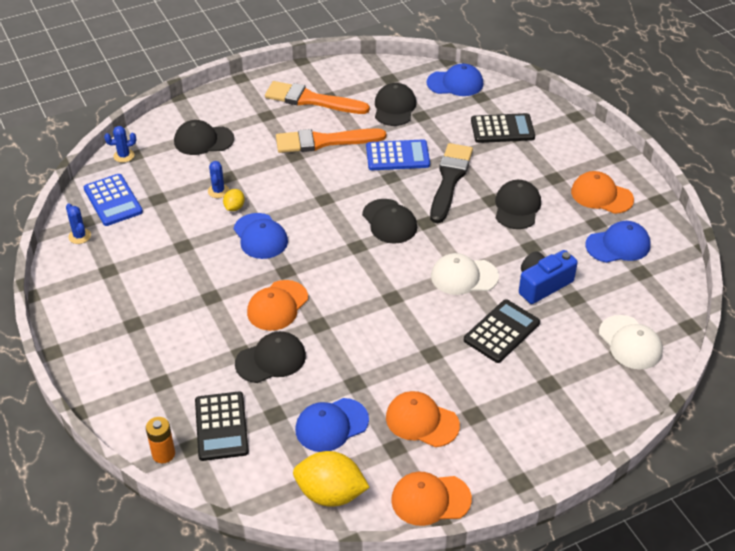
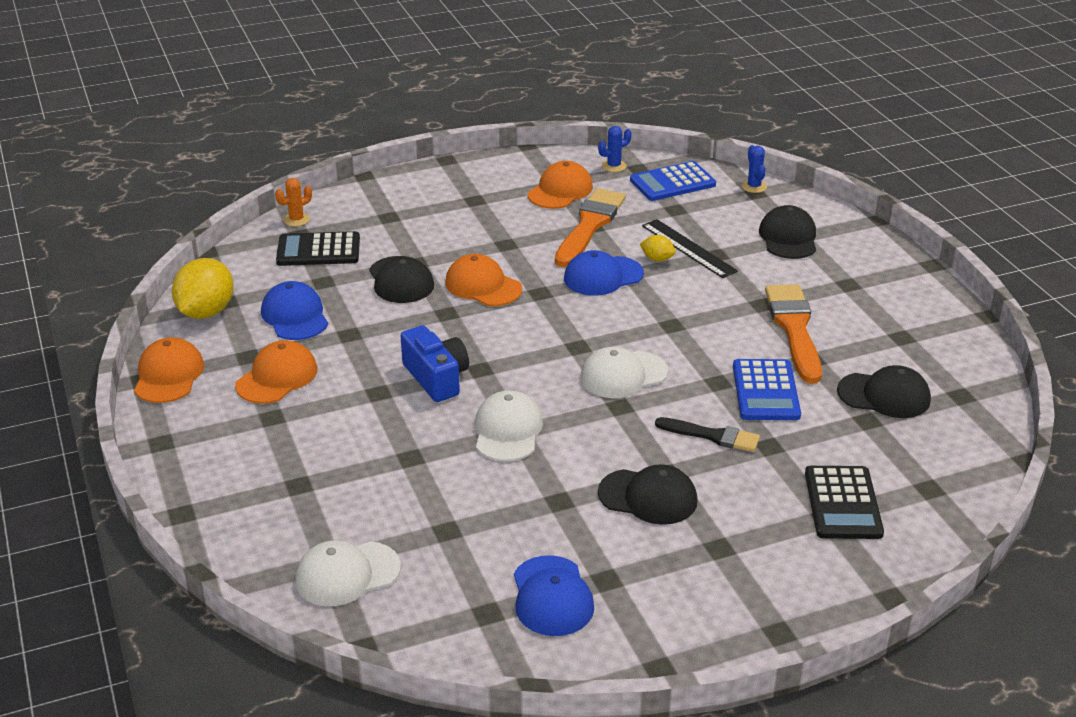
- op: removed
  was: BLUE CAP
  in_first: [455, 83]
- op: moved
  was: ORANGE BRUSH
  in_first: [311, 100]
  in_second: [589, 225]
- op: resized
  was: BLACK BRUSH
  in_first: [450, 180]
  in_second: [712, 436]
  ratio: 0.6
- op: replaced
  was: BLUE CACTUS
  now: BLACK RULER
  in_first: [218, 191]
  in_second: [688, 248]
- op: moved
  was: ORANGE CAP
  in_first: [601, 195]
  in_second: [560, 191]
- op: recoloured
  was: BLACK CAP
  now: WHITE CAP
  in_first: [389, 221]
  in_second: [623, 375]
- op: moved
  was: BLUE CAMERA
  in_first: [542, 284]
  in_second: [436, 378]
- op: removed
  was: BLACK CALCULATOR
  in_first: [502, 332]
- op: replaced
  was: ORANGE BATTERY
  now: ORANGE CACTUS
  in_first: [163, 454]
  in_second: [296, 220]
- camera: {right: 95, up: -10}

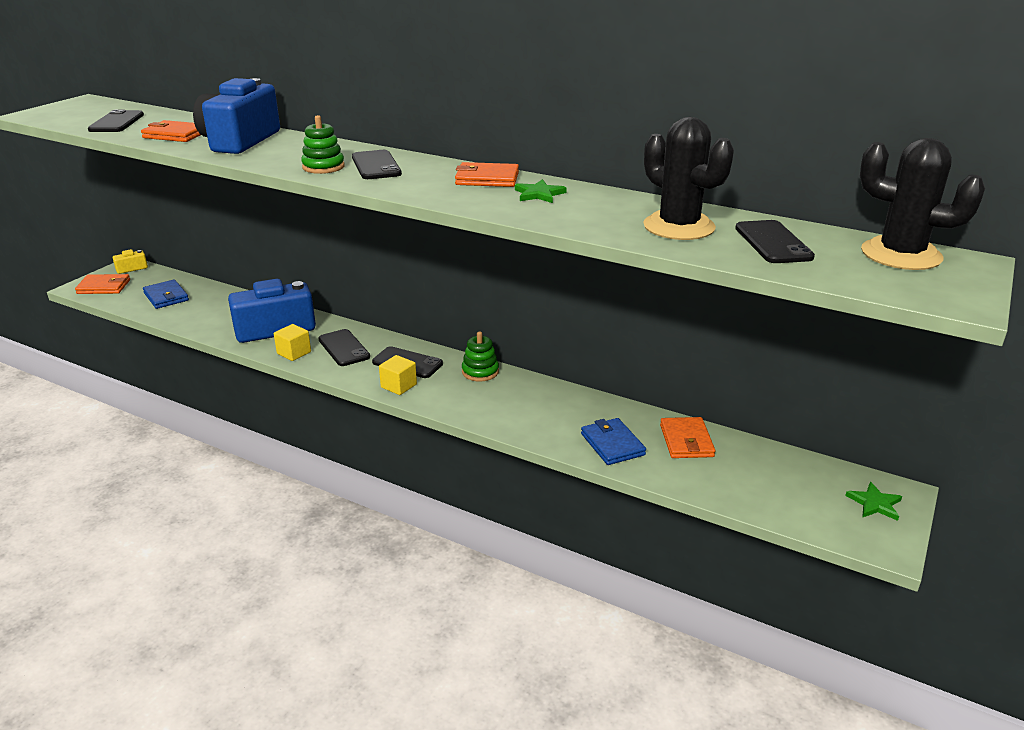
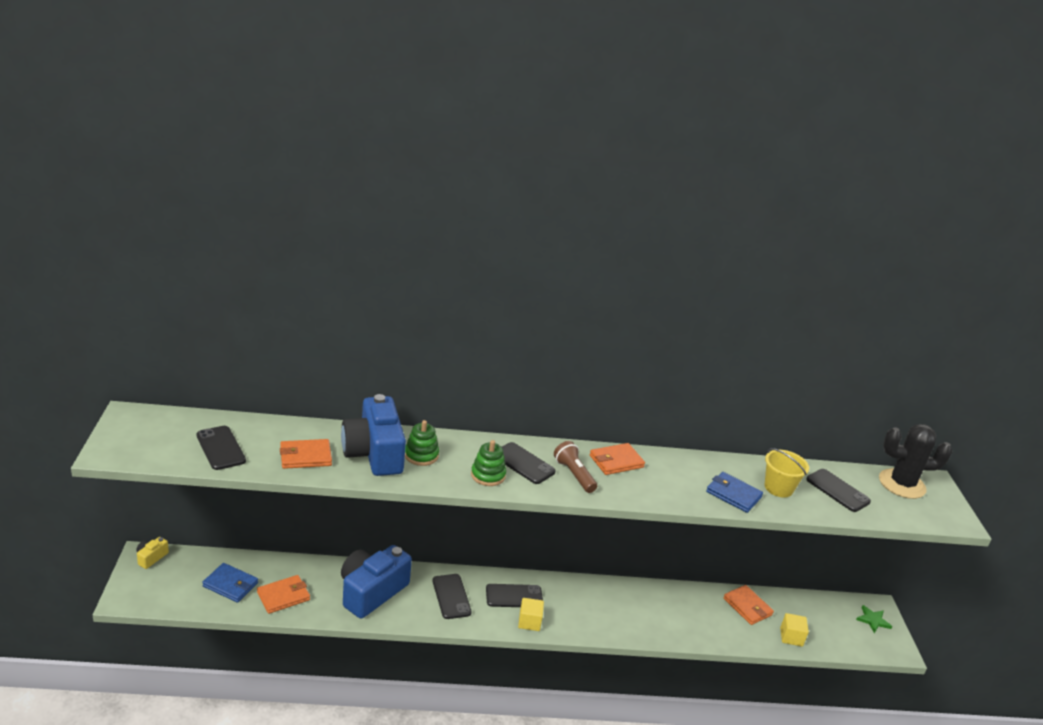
- op: replaced
  was: BLACK CACTUS
  now: YELLOW BUCKET
  in_first: [679, 227]
  in_second: [778, 488]
- op: removed
  was: GREEN STAR
  in_first: [539, 194]
- op: moved
  was: ORANGE WALLET
  in_first: [104, 287]
  in_second: [283, 596]
- op: moved
  was: YELLOW CUBE
  in_first: [294, 353]
  in_second: [791, 637]
- op: turned
  was: BLACK PHONE
  in_first: [343, 348]
  in_second: [451, 596]
  clockwise: 45
- op: moved
  was: GREEN STACKING TOY
  in_first: [480, 372]
  in_second: [421, 455]
- op: moved
  was: BLUE WALLET
  in_first: [612, 444]
  in_second: [733, 494]
- op: added
  now: BROWN FLASHLIGHT
  in_second: [574, 475]
- camera: {right: -35, up: 0}

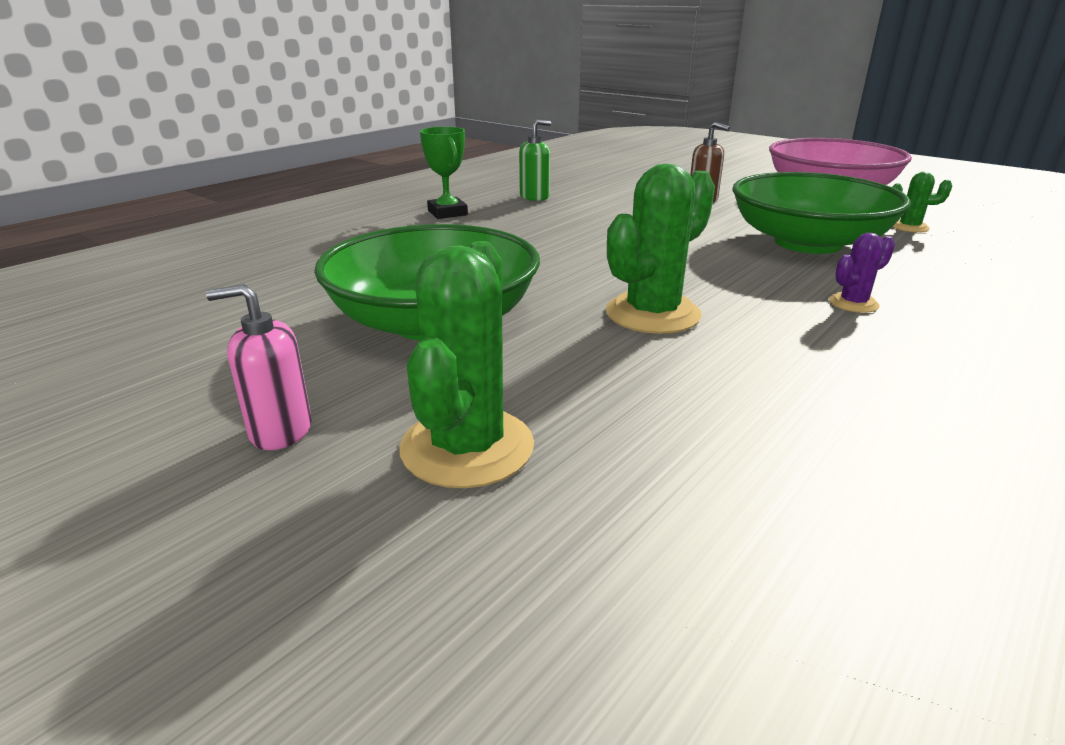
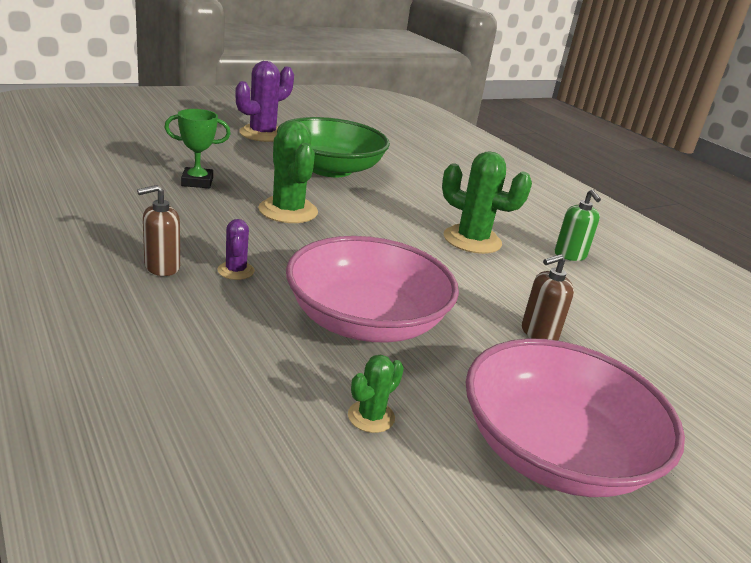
- op: moved
  was: GREEN TROPHY
  in_first: [447, 213]
  in_second: [197, 182]
- op: recoloured
  was: GREEN BOWL
  now: PINK BOWL
  in_first: [808, 242]
  in_second: [366, 321]
- op: moved
  was: GREEN CACTUS
  in_first: [467, 447]
  in_second: [472, 240]
- op: replaced
  was: PINK SOAP DISPENSER
  now: PURPLE CACTUS
  in_first: [280, 431]
  in_second: [262, 134]
- op: added
  now: BROWN SOAP DISPENSER
  in_second: [162, 267]
- camera: {right: 105, up: 0}

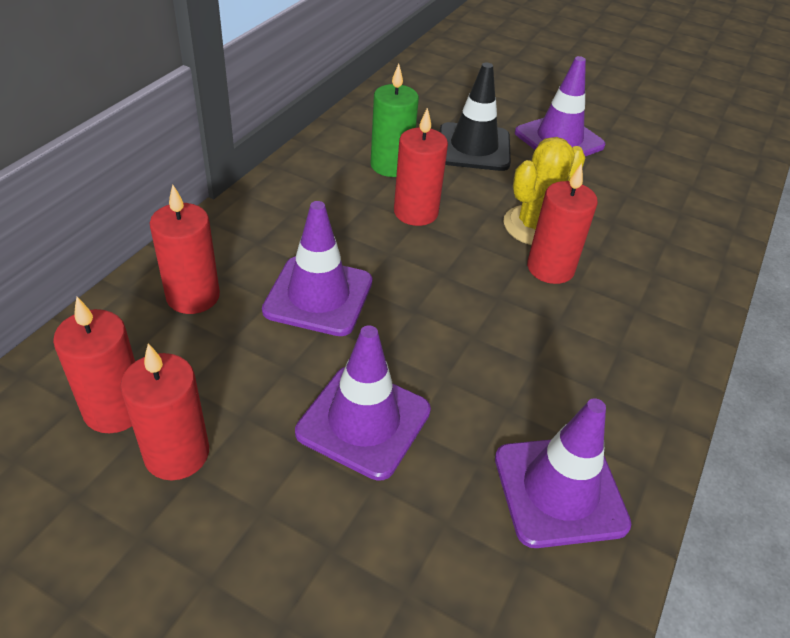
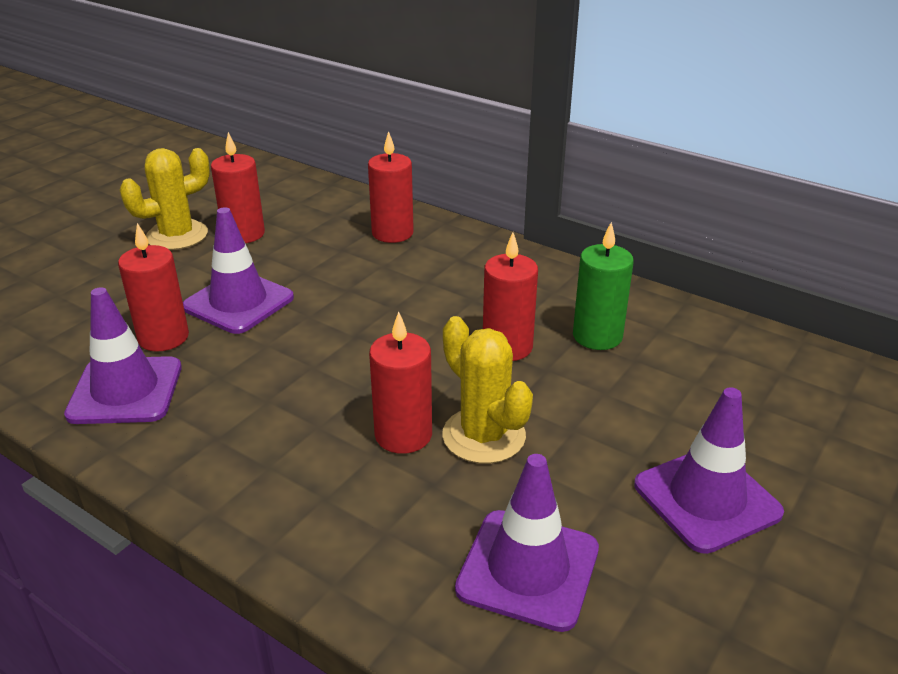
- op: removed
  was: BLACK TRAFFIC CONE
  in_first: [473, 147]
- op: moved
  was: PURPLE TRAFFIC CONE
  in_first: [318, 296]
  in_second: [528, 569]
- op: moved
  was: RED CANDLE
  in_first: [115, 409]
  in_second: [163, 337]
- op: added
  now: YELLOW CACTUS
  in_second: [177, 235]
- camera: {right: 100, up: -10}

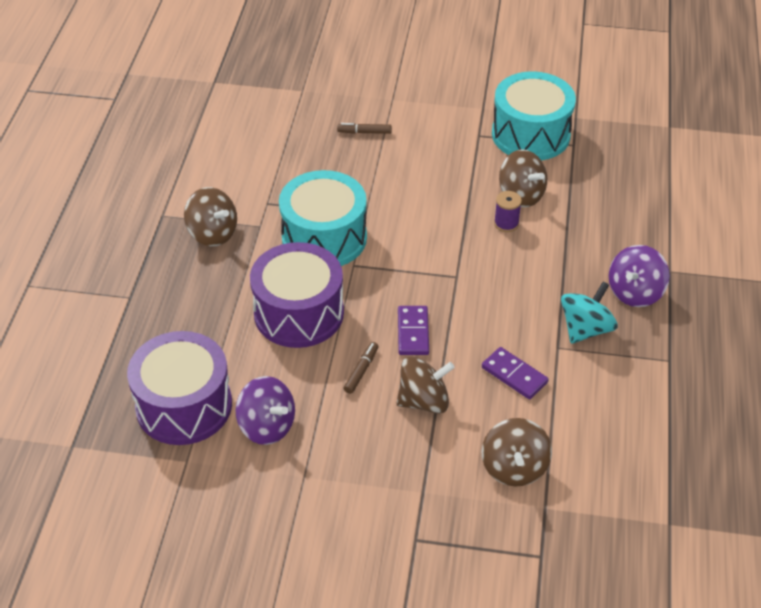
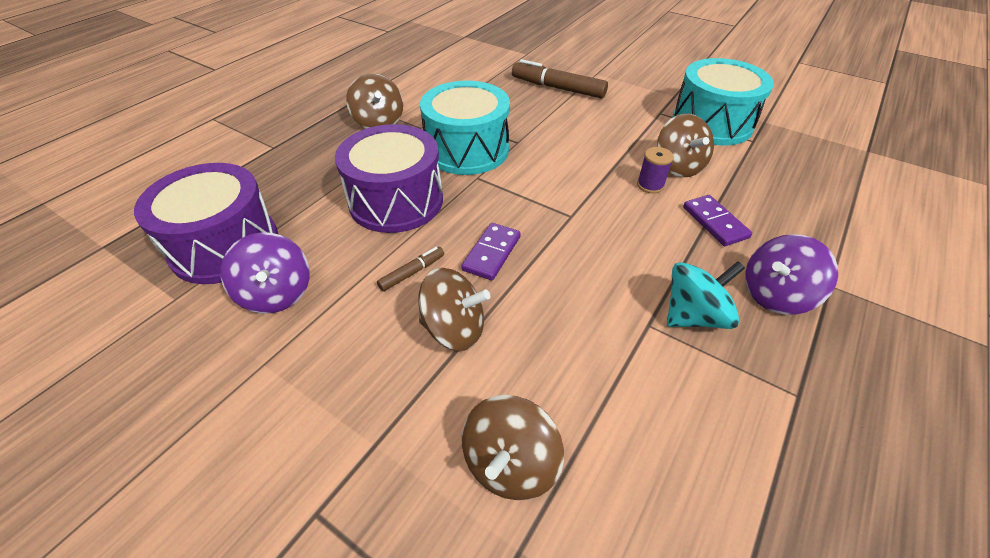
- op: resized
  was: BROWN MARKER
  in_first: [364, 132]
  in_second: [557, 88]
  ratio: 2.0
- op: moved
  was: PURPLE DOMINO
  in_first: [514, 375]
  in_second: [714, 222]
- camera: {right: 25, up: 0}

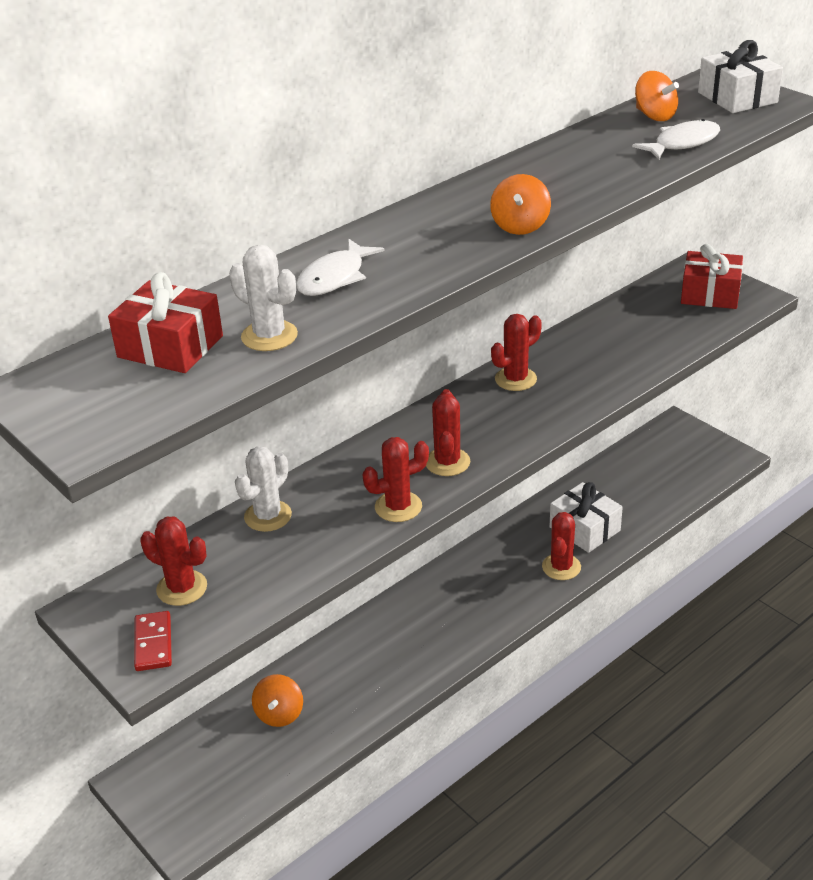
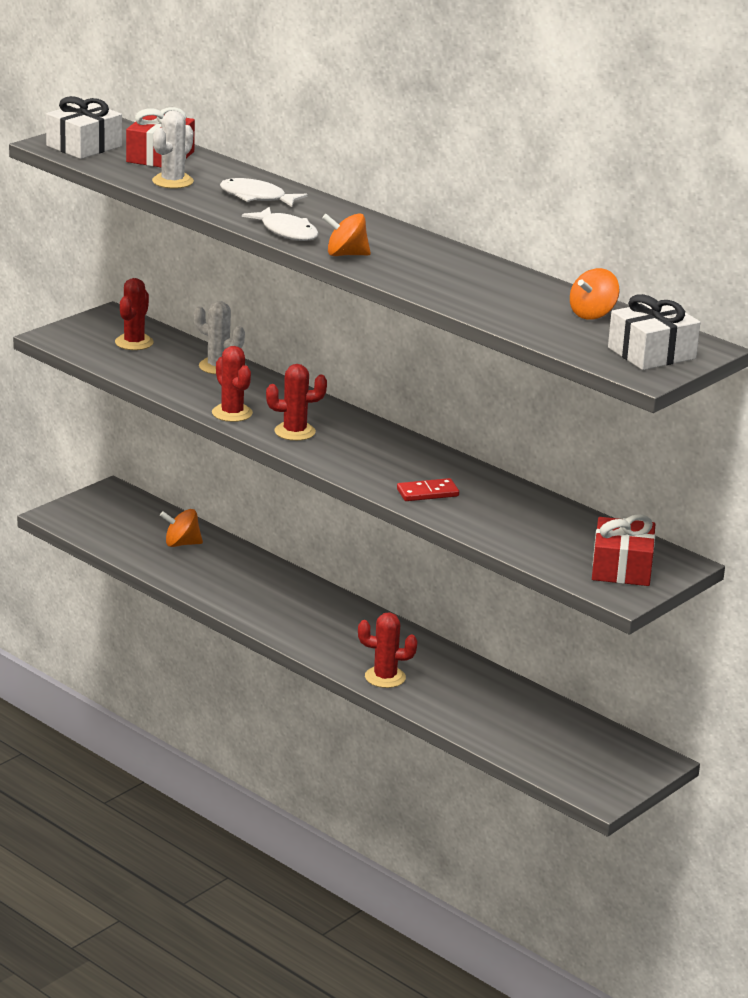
- op: moved
  was: WHITE FISH
  in_first: [682, 143]
  in_second: [286, 232]
- op: removed
  was: RED CACTUS
  in_first: [515, 379]
- op: moved
  was: WHITE GIFT
  in_first: [584, 529]
  in_second: [84, 146]
- op: moved
  was: RED DOMINO
  in_first: [153, 643]
  in_second: [427, 493]
- camera: {right: 80, up: -10}

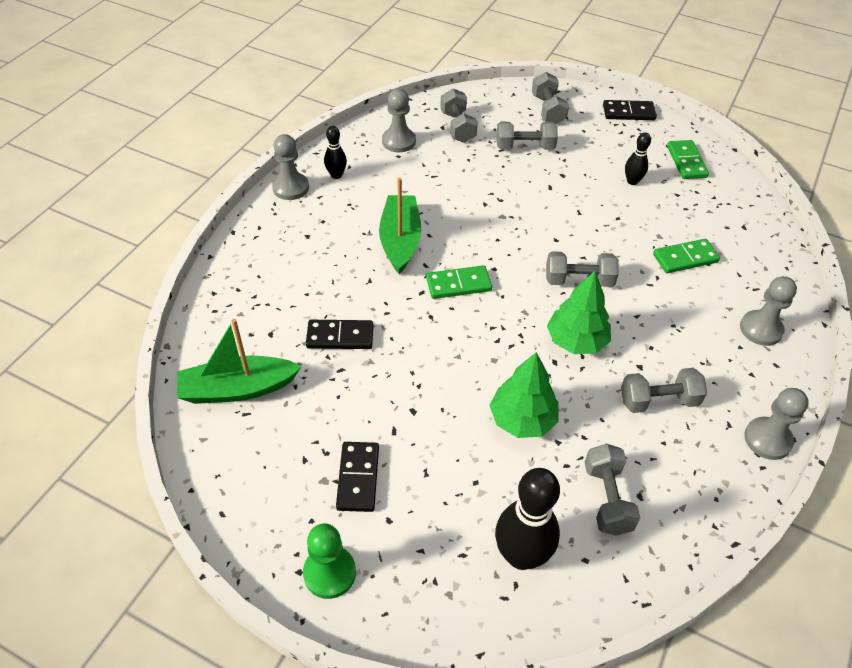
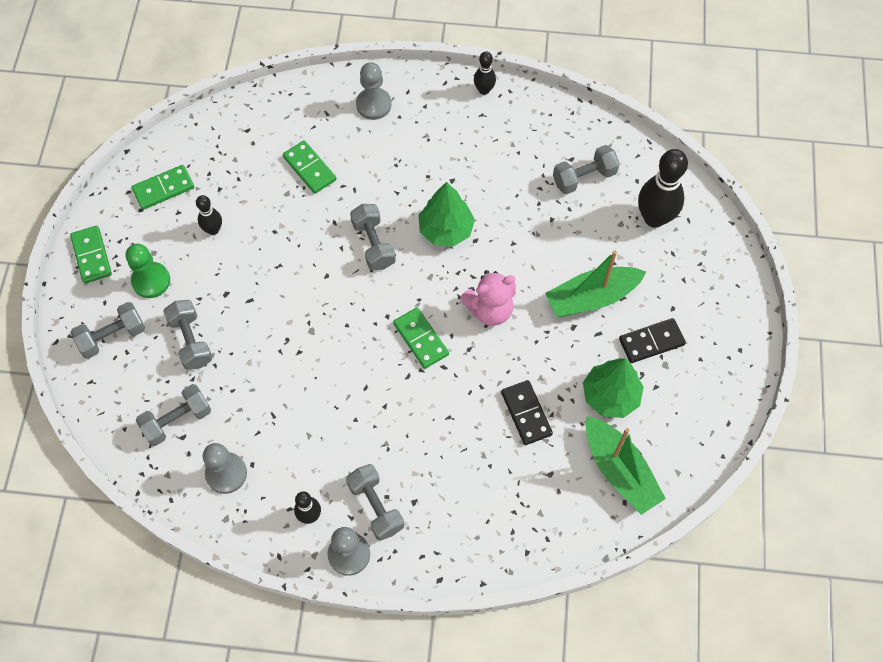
- op: recoloured
  was: BLACK DOMINO
  now: GREEN DOMINO
  in_first: [628, 112]
  in_second: [91, 256]
- op: moved
  was: GREEN BOAT
  in_first: [400, 240]
  in_second: [591, 298]
- op: moved
  was: GREEN TREE
  in_first: [522, 420]
  in_second: [610, 396]
- op: moved
  was: GREY DUMBBELL
  in_first: [658, 401]
  in_second: [376, 506]
- op: replaced
  was: GREY PAWN
  now: BLACK BOWLING PIN
  in_first: [767, 439]
  in_second: [484, 90]
- op: moved
  was: GREEN PAWN
  in_first: [329, 573]
  in_second: [151, 281]
- op: added
  now: PINK TEDDY BEAR
  in_second: [489, 310]
- camera: {right: -110, up: 15}

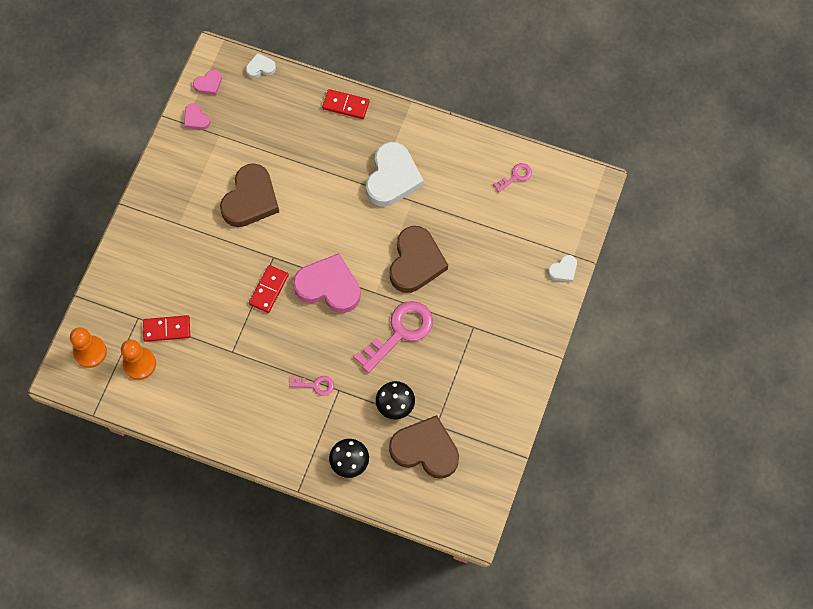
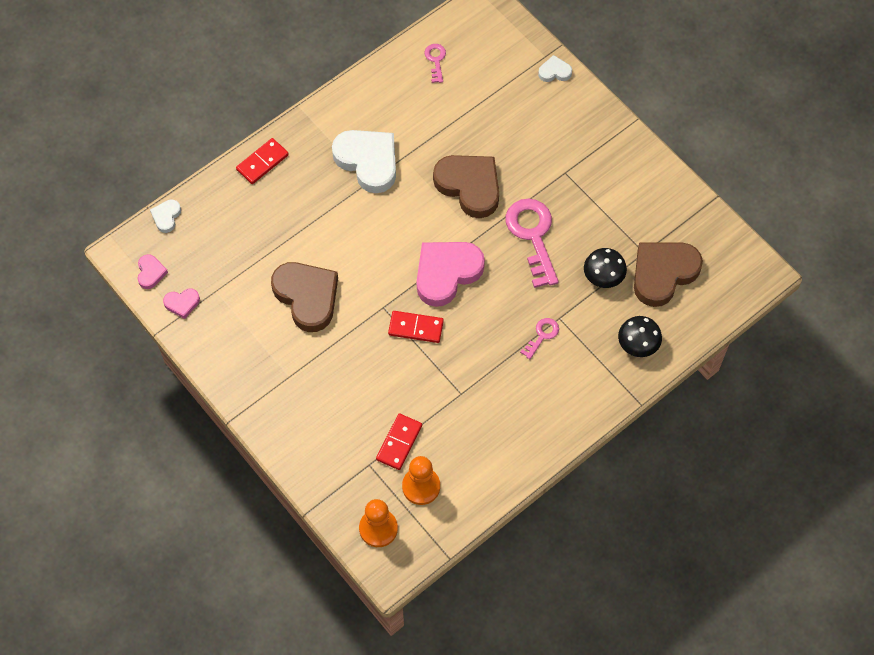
- op: turned
  was: WHITE HEART
  in_first: [563, 270]
  in_second: [554, 72]
  clockwise: -90
- op: turned
  was: RED DOMINO
  in_first: [268, 289]
  in_second: [415, 328]
  clockwise: -45
- camera: {right: -60, up: -5}

